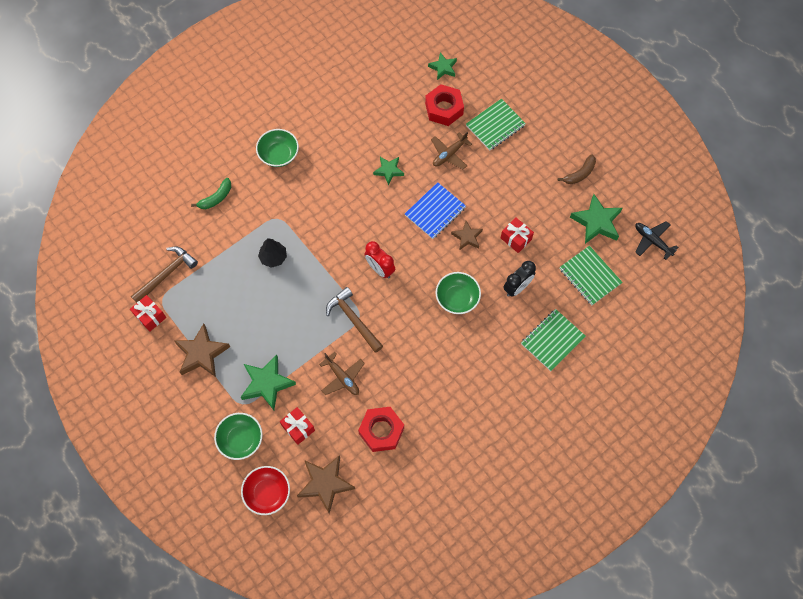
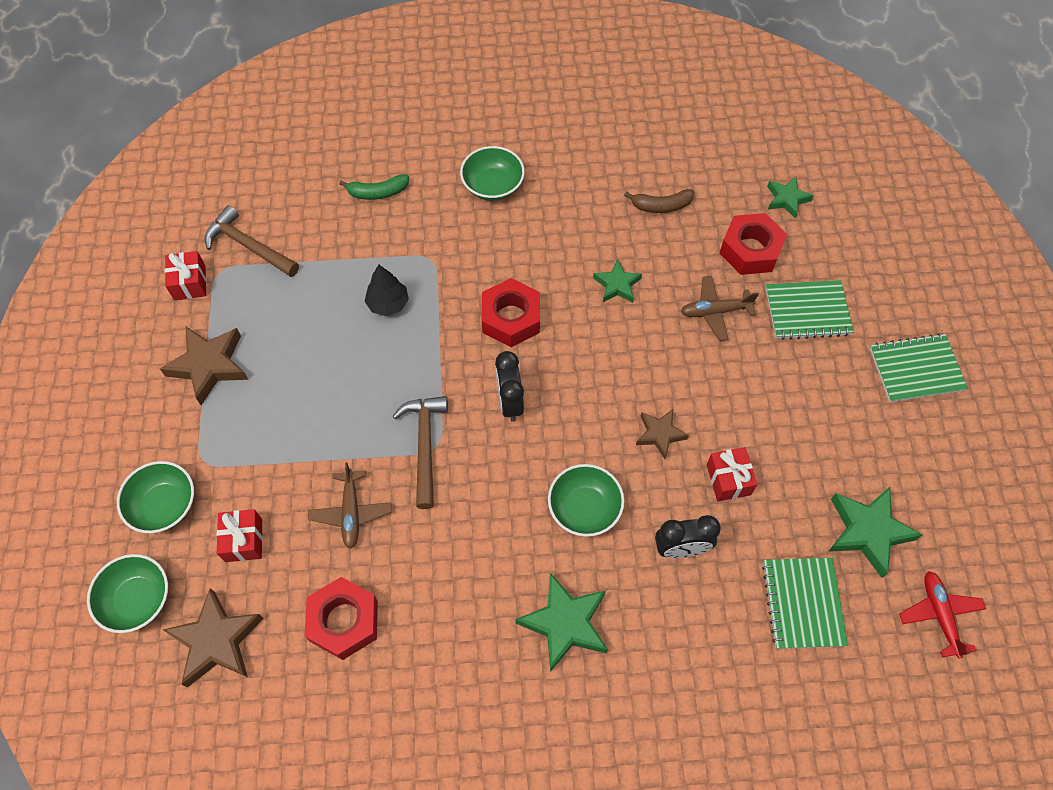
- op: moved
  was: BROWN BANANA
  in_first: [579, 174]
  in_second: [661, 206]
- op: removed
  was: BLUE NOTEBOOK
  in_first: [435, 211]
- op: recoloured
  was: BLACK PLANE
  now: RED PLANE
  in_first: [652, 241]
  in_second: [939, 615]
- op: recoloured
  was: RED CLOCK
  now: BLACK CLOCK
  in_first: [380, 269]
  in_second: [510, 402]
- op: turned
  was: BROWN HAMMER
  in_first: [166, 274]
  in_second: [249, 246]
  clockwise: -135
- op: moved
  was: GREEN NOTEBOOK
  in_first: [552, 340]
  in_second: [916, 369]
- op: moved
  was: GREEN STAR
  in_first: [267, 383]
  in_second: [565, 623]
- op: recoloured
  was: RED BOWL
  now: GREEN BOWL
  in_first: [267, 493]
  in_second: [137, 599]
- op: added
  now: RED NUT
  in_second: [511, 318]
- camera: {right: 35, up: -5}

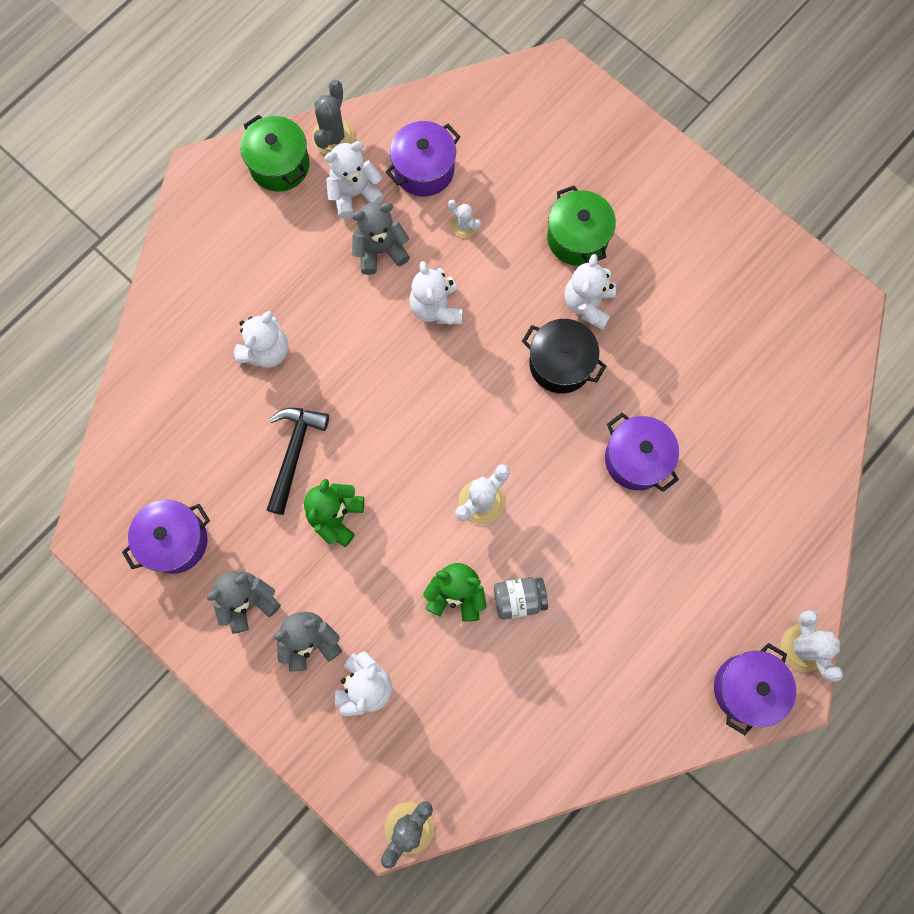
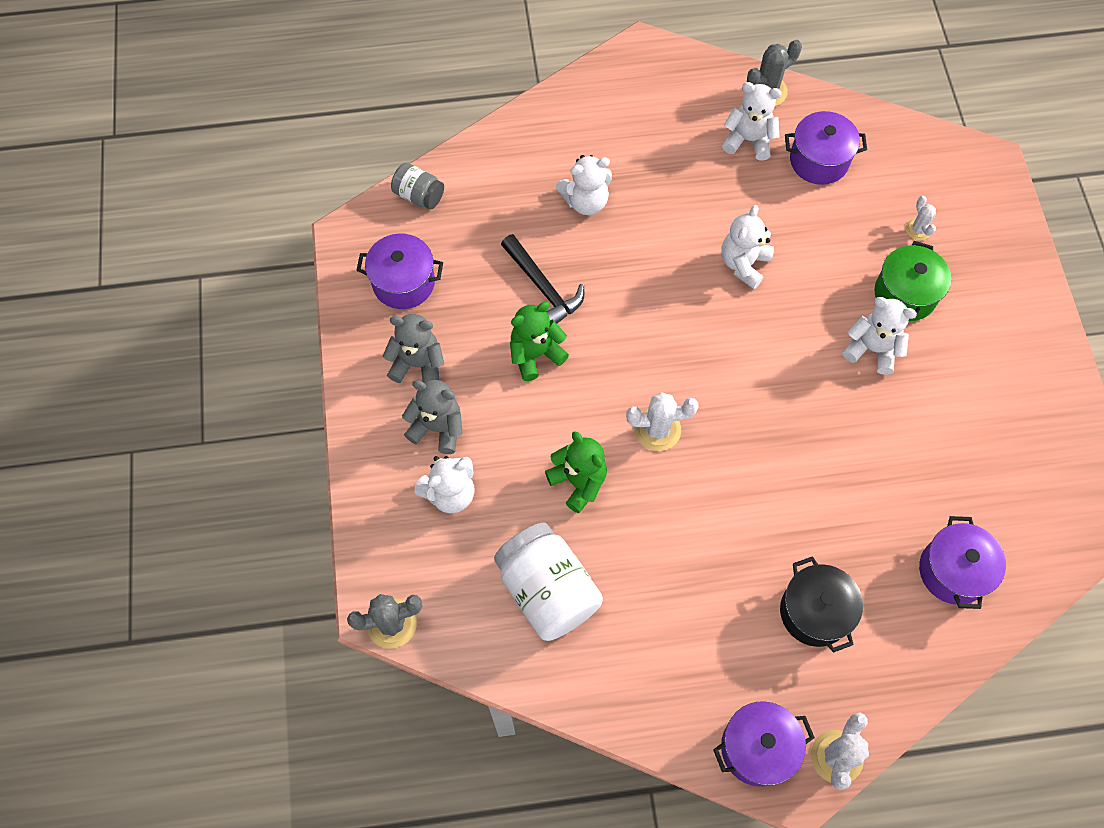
- op: removed
  was: GREEN POT
  in_first: [279, 165]
- op: moved
  was: WHITE CACTUS
  in_first: [464, 226]
  in_second: [918, 229]
- op: removed
  was: GREY TEDDY BEAR
  in_first: [380, 250]
- op: turned
  was: WHITE TEDDY BEAR
  in_first: [588, 304]
  in_second: [872, 349]
  clockwise: 60
- op: moved
  was: BLACK POT
  in_first: [560, 364]
  in_second: [814, 612]
- op: turned
  was: BLACK HAMMER
  in_first: [294, 453]
  in_second: [543, 287]
  clockwise: 90
- op: moved
  was: PURPLE POT
  in_first: [636, 459]
  in_second: [953, 571]
- op: moved
  was: GREY JAR
  in_first: [519, 599]
  in_second: [419, 195]
- op: added
  now: WHITE JAR
  in_second: [547, 590]
- camera: {right: 40, up: -10}

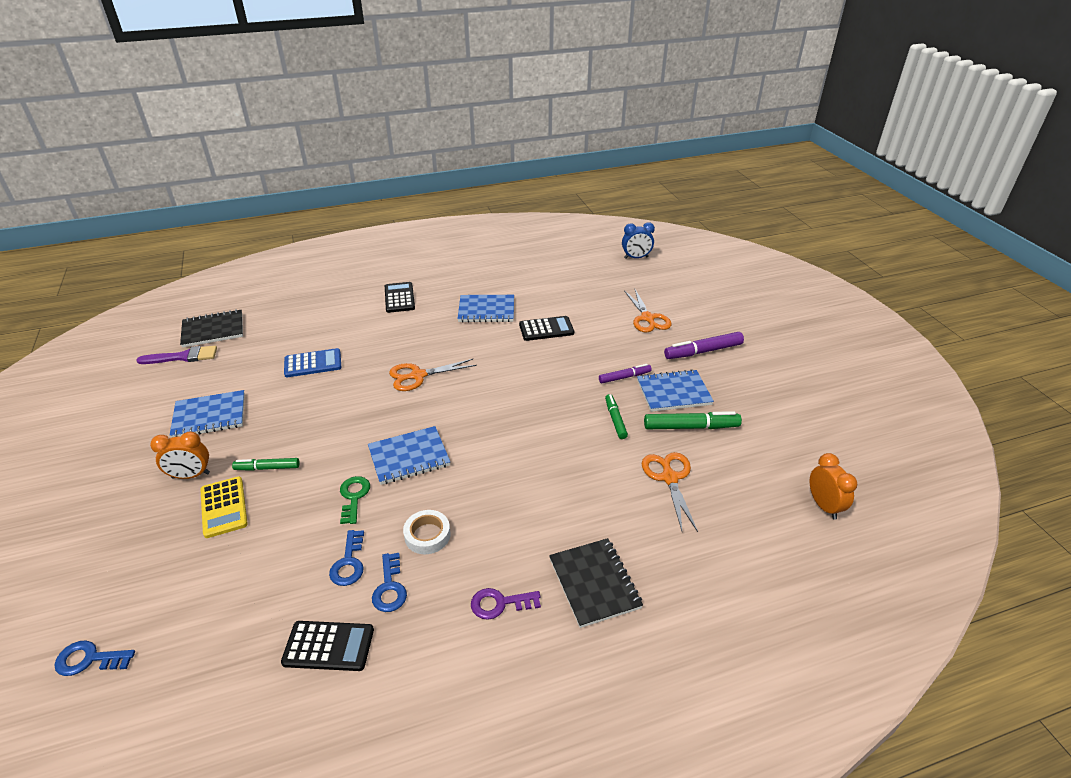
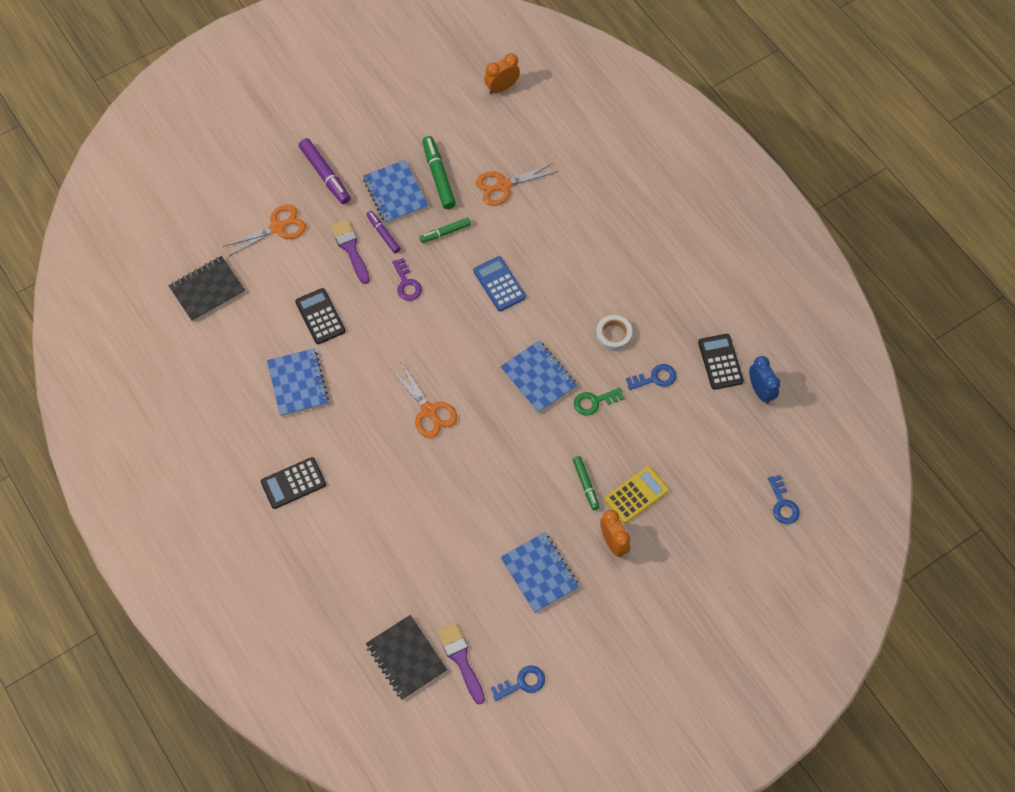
- op: moved
  was: BLUE CLOCK
  in_first: [636, 257]
  in_second: [760, 391]
- op: moved
  was: BLUE CALCULATOR
  in_first: [313, 363]
  in_second: [499, 284]
- op: moved
  was: BLACK NOTEBOOK
  in_first: [594, 583]
  in_second: [207, 290]
- op: moved
  was: BLUE KEY
  in_first: [390, 588]
  in_second: [522, 683]
- op: moved
  was: PURPLE KEY
  in_first: [499, 604]
  in_second: [407, 284]
- op: added
  now: PURPLE BRUSH
  in_second: [350, 248]
- camera: {right: -105, up: 25}

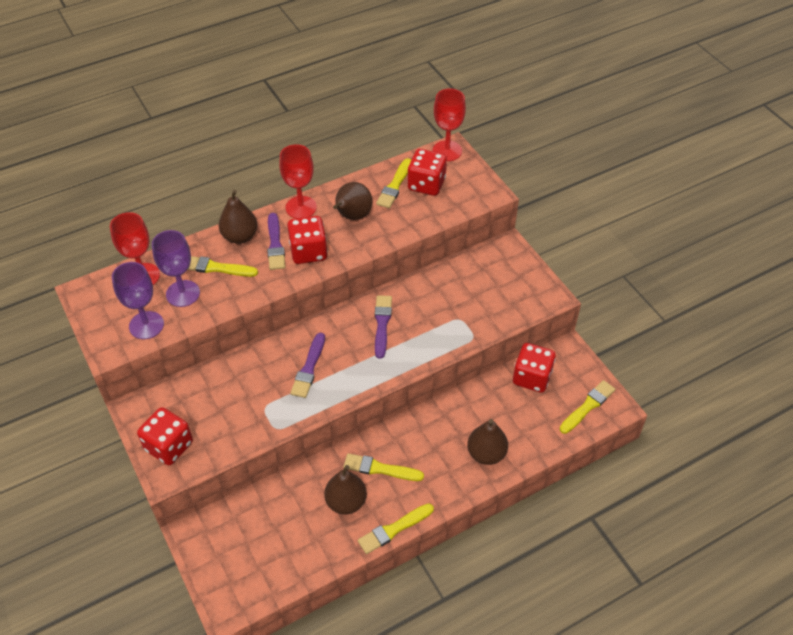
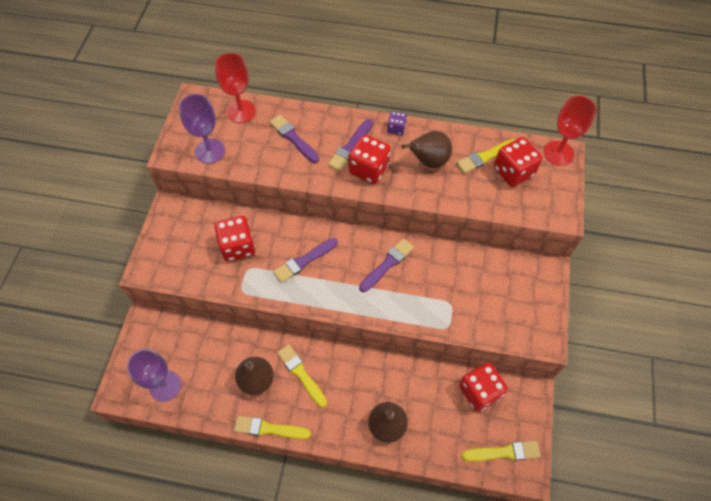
- op: replaced
  was: RED GOBLET
  now: PURPLE DICE
  in_first: [301, 207]
  in_second: [396, 128]
- op: removed
  was: BROWN PEAR
  in_first: [240, 236]
- op: moved
  was: PURPLE GOBLET
  in_first: [183, 293]
  in_second: [165, 386]
- op: recoloured
  was: YELLOW BRUSH
  now: PURPLE BRUSH
  in_first: [216, 268]
  in_second: [293, 138]
- op: moved
  was: RED DICE
  in_first: [169, 446]
  in_second: [238, 246]
- camera: {right: 40, up: 10}

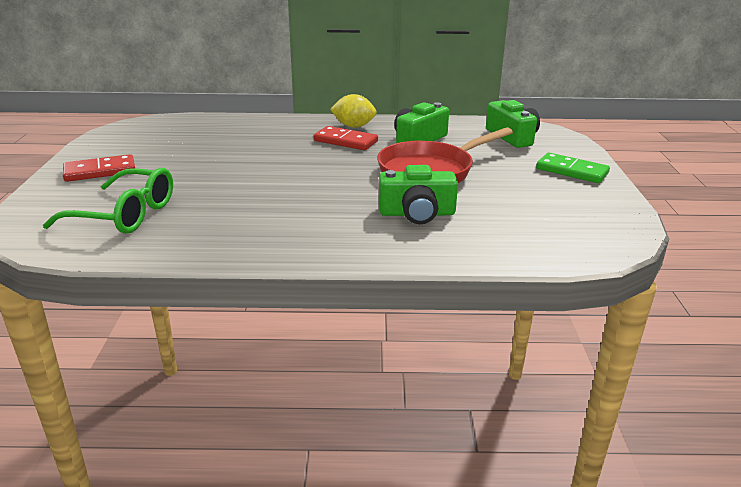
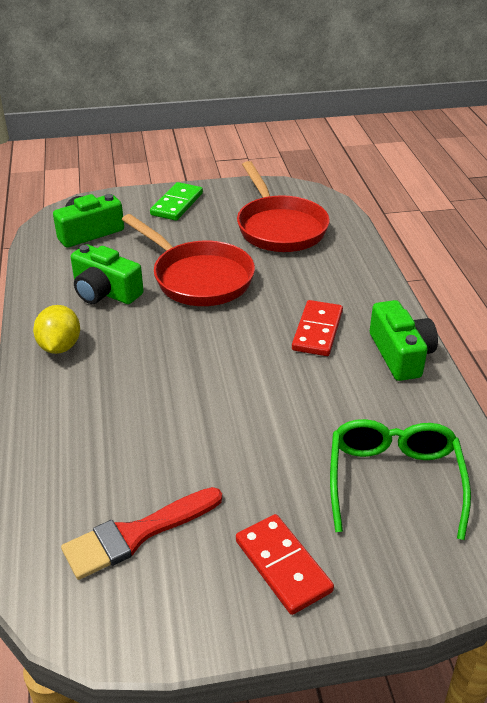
- op: moved
  was: RED DOMINO
  in_first: [345, 141]
  in_second: [317, 331]
- op: moved
  was: GREEN CAMERA
  in_first: [417, 213]
  in_second: [400, 354]
- op: added
  now: RED PAN
  in_second: [279, 227]
- op: added
  now: RED BRUSH
  in_second: [136, 534]
- camera: {right: -100, up: 10}

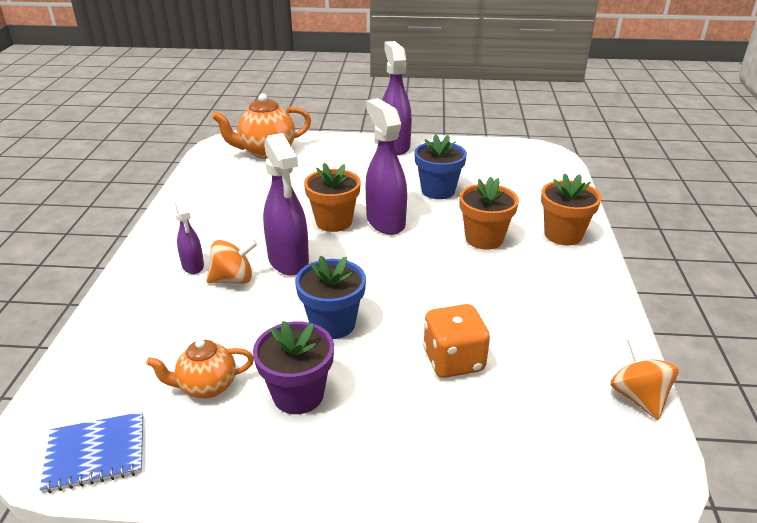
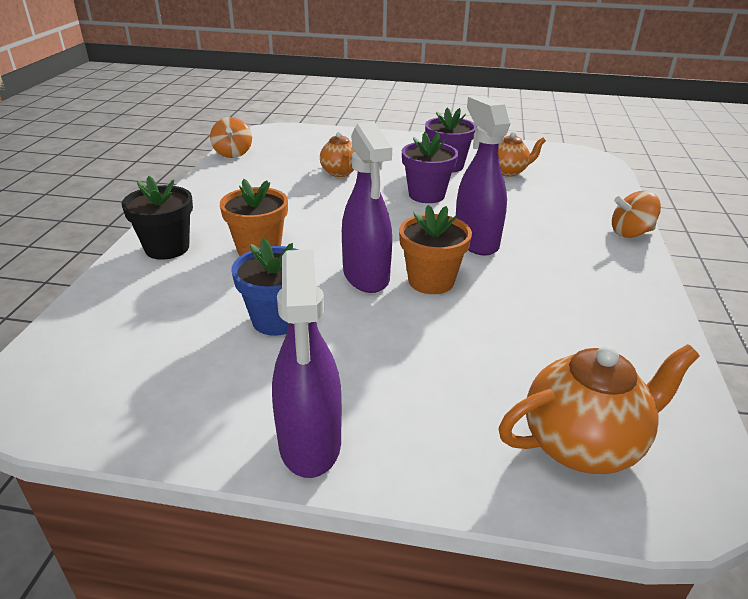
- op: recoloured
  was: ORANGE FLOWER POT
  now: BLACK FLOWER POT
  in_first: [563, 235]
  in_second: [167, 248]
- op: removed
  was: PURPLE SPRAY BOTTLE
  in_first: [193, 266]
- op: moved
  was: ORANGE SPINNING TOP
  in_first: [233, 279]
  in_second: [630, 233]
- op: recoloured
  was: BLUE FLOWER POT
  now: PURPLE FLOWER POT
  in_first: [333, 324]
  in_second: [426, 195]
- op: replaced
  was: ORANGE DICE
  now: ORANGE TEAPOT
  in_first: [453, 361]
  in_second: [340, 173]
- op: removed
  was: BLUE NOTEBOOK
  in_first: [96, 453]
- camera: {right: -175, up: 0}

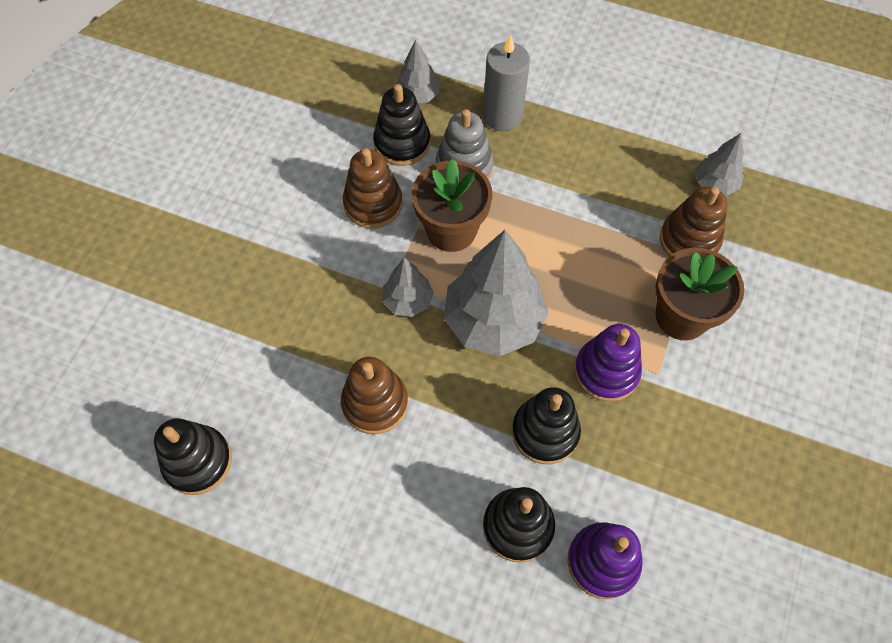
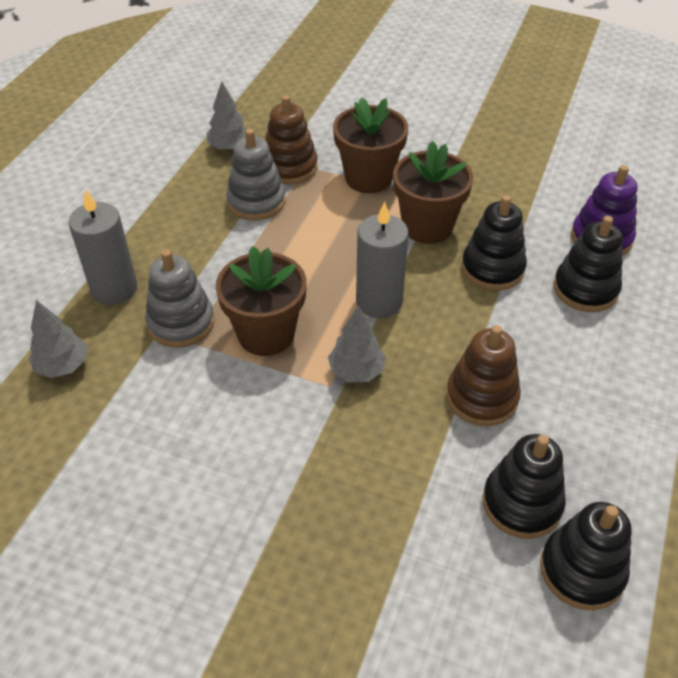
- op: moved
  was: BLACK STACKING TOY
  in_first: [402, 143]
  in_second: [522, 503]
- op: removed
  was: BROWN STACKING TOY
  in_first: [373, 204]
- op: replaced
  was: GREY TREE
  now: GREY CANDLE
  in_first: [493, 321]
  in_second: [379, 301]
- op: replaced
  was: PURPLE STACKING TOY
  now: BROWN FLOWER POT
  in_first: [606, 371]
  in_second: [427, 226]
- op: added
  now: GREY STACKING TOY
  in_second: [256, 201]
- camera: {right: -90, up: -15}

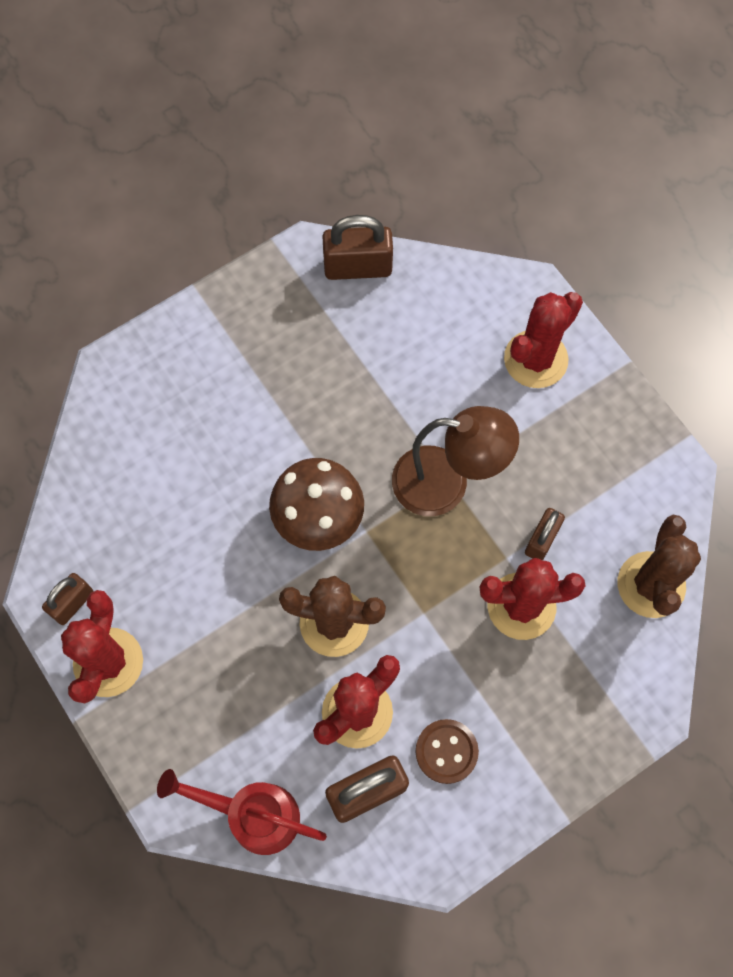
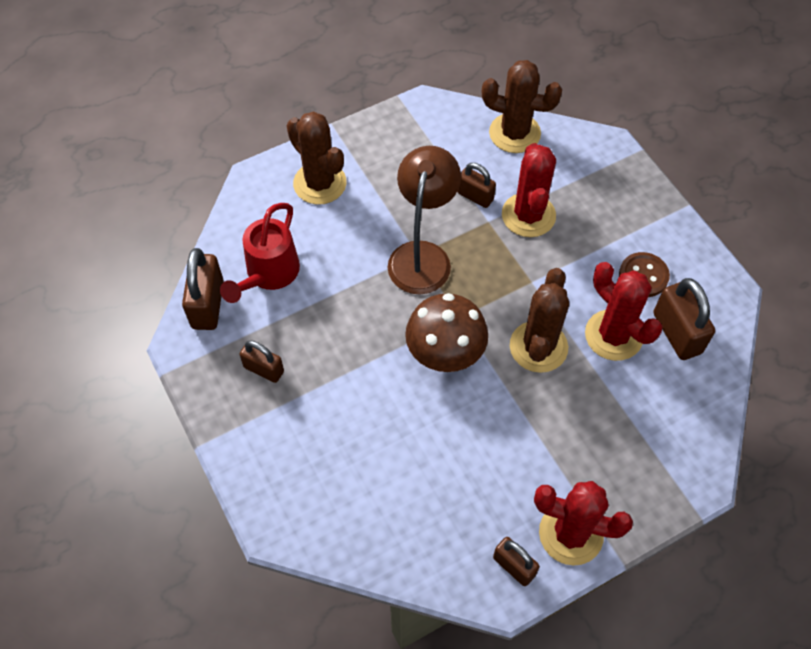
- op: recoloured
  was: RED CACTUS
  now: BROWN CACTUS
  in_first: [535, 359]
  in_second: [320, 183]
- op: moved
  was: RED WATERING CAN
  in_first: [253, 814]
  in_second: [268, 274]
- op: added
  now: BROWN PADLOCK
  in_second: [264, 369]
- camera: {right: -85, up: -10}

